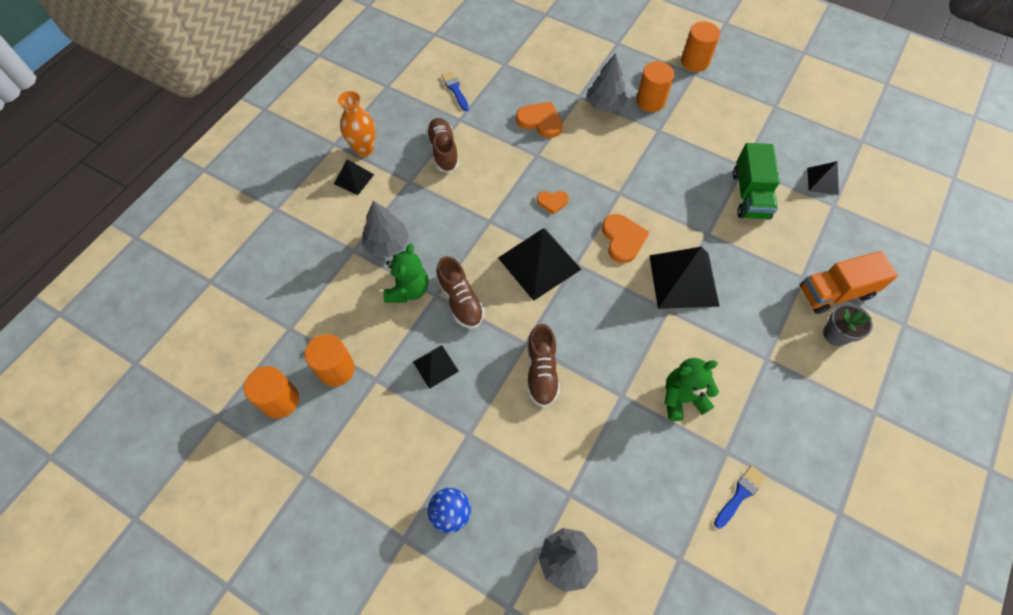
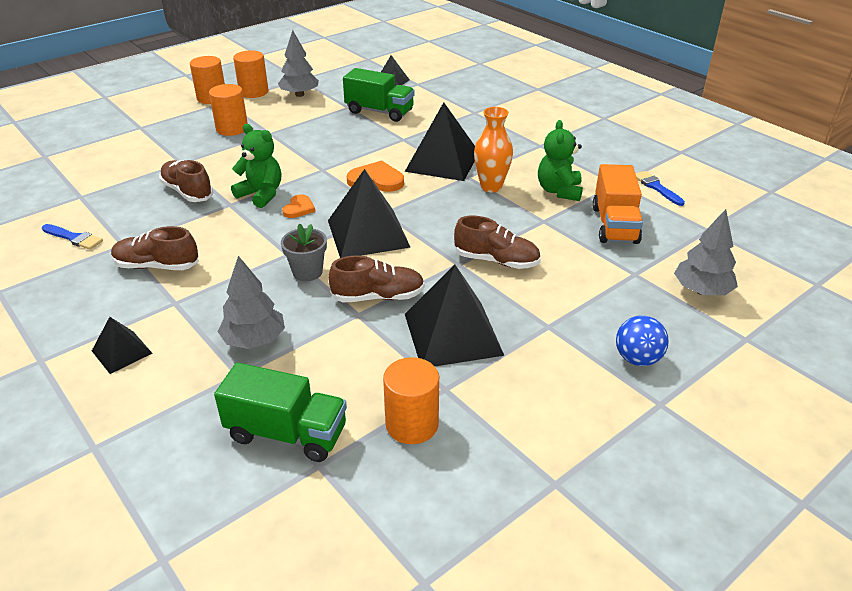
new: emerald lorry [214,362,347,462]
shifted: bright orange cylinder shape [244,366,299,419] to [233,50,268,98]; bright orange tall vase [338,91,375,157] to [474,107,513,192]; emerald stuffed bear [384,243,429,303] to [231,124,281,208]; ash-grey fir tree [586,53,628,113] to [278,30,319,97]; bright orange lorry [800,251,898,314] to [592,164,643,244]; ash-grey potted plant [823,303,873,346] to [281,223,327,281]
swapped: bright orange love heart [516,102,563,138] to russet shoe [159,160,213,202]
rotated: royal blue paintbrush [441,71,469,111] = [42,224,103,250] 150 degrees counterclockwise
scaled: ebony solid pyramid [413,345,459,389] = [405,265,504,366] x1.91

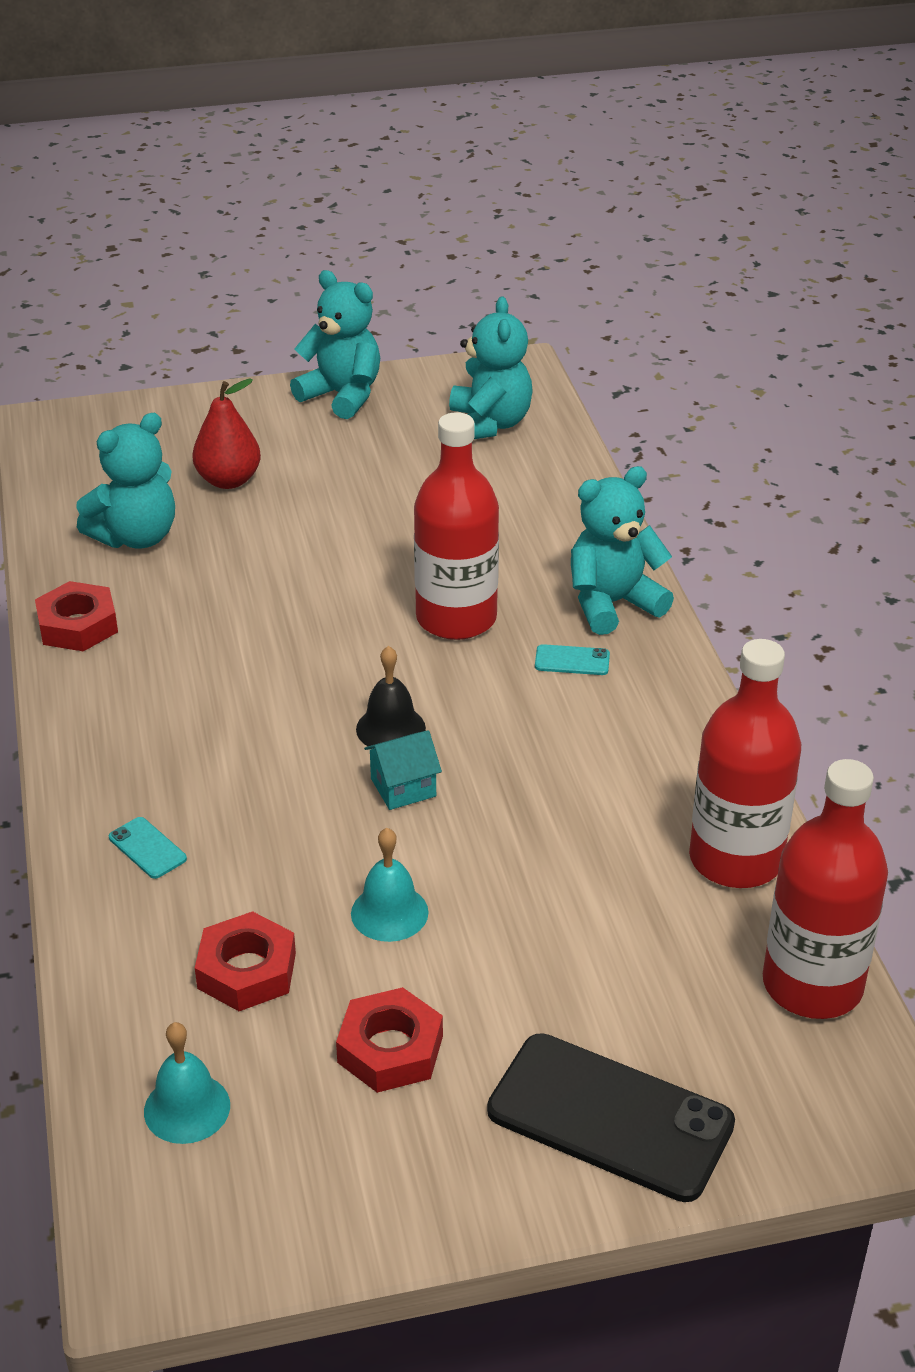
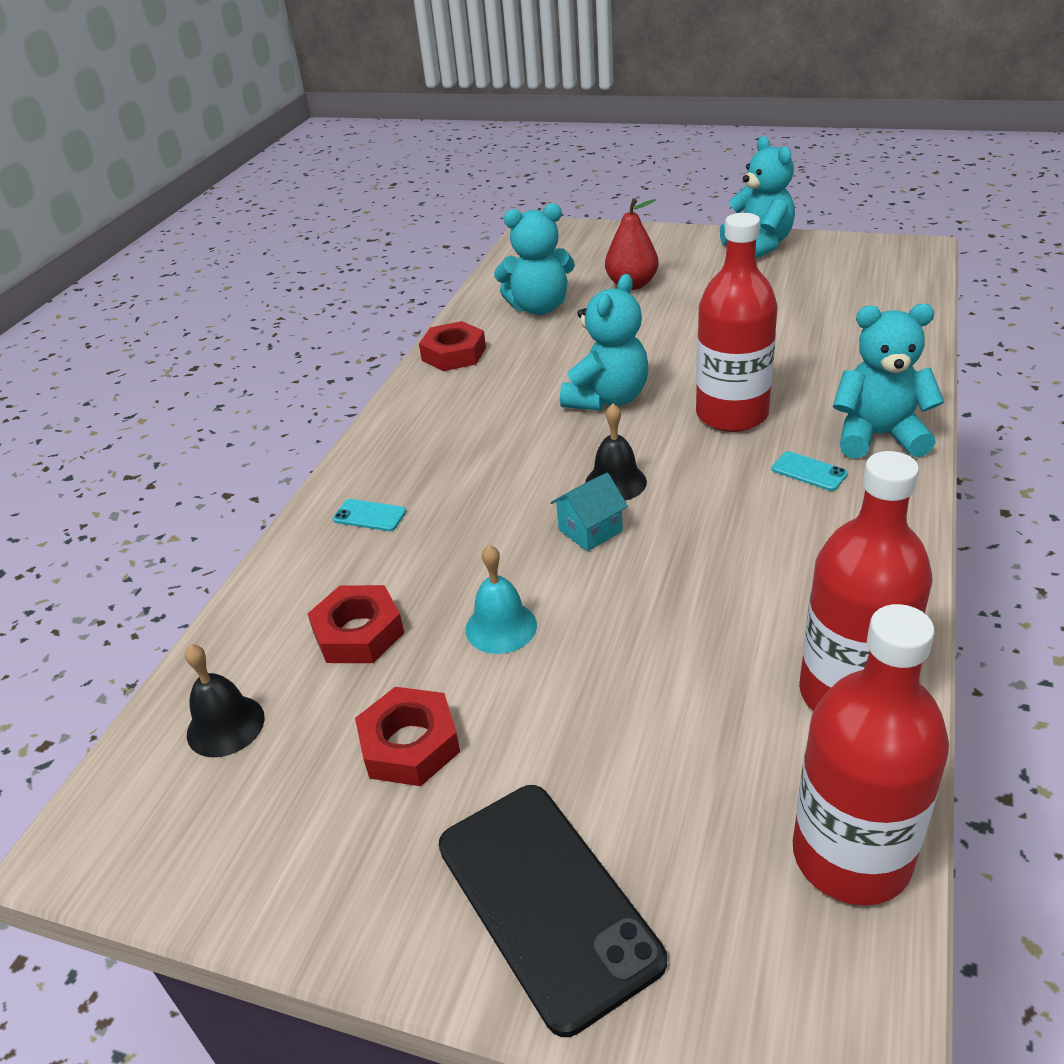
shifted: teal stuffed bear [449,297,533,439] to [560,274,648,411]
repainted: teal school bell [144,1022,230,1144] to ebony school bell [185,644,265,757]
rotated: teal smartphone [109,817,187,879] = [333,499,406,531] 60 degrees counterclockwise; teal cottage [364,730,442,810] = [551,473,628,551] 45 degrees counterclockwise

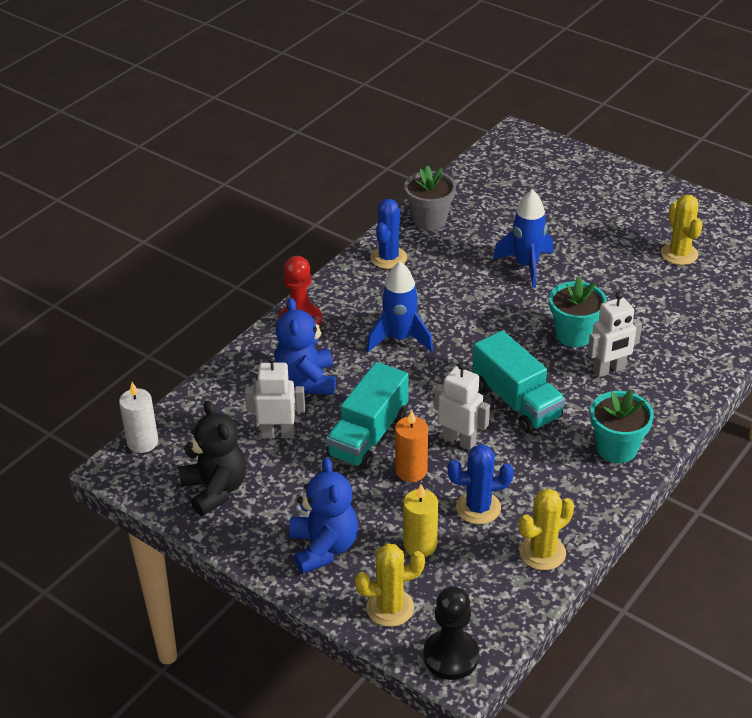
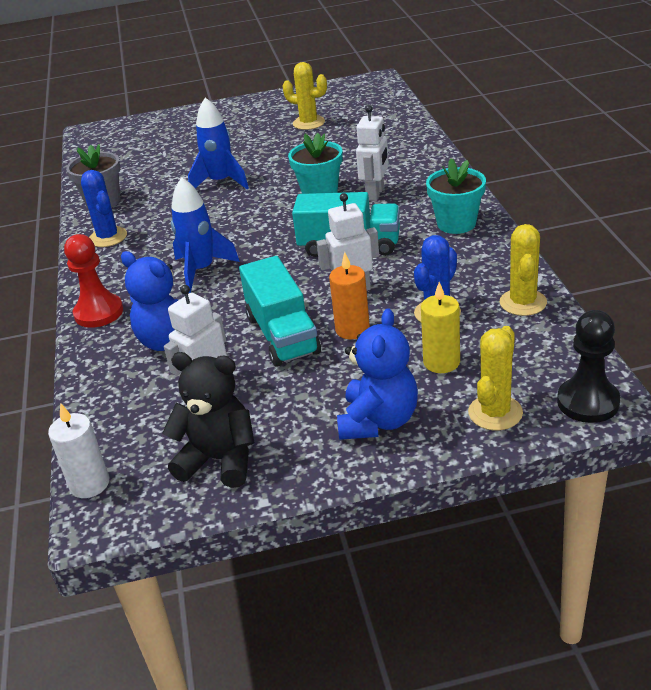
rotated: royal blue stuffed bear [289,458,358,574] = [337,308,418,440] 75 degrees clockwise

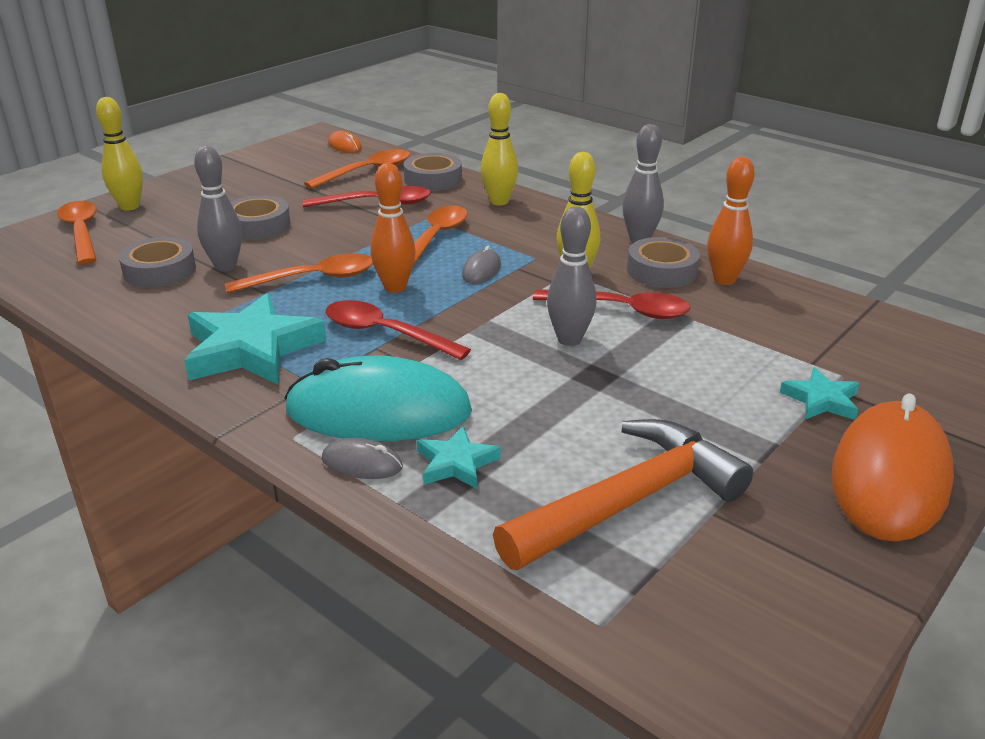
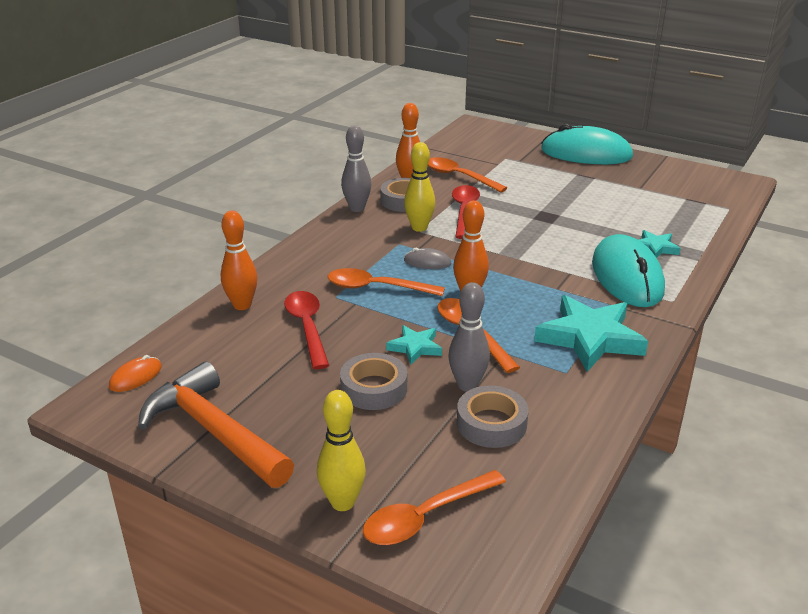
gone: ash-grey mouse [321,438,403,479]; scarlet teaspoon [326,300,471,360]; golden skittle [481,93,518,205]; ash-grey skittle [547,207,596,346]
shifted: bright orange teaspoon [304,149,410,189] to [428,157,507,192]; bright orange claw hammer [493,419,753,570] to [138,362,294,488]; teal star [780,367,860,420] to [386,325,442,365]
swapped: ash-grey sticky tape [403,153,462,191] to bright orange skittle [221,211,257,310]
repainted: bright orange mouse [832,394,954,542] to teal mouse [541,124,633,164]

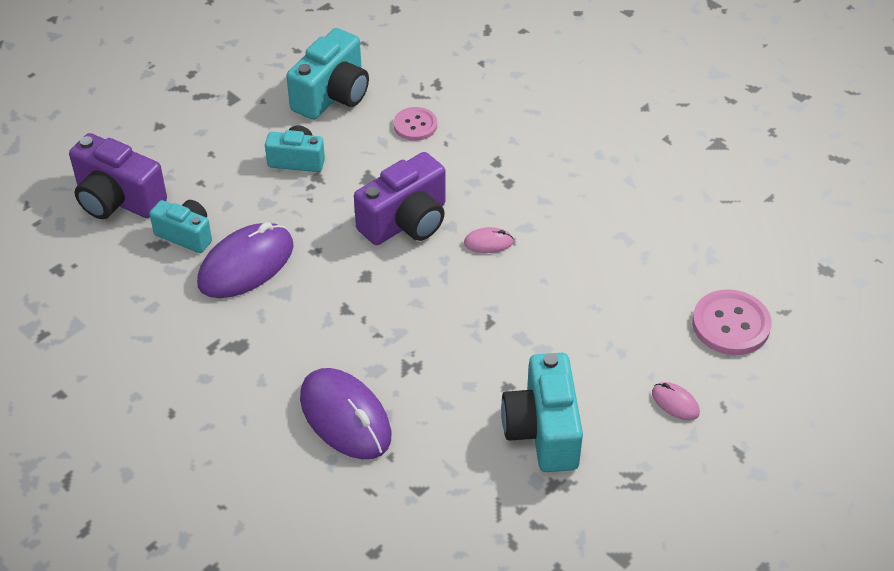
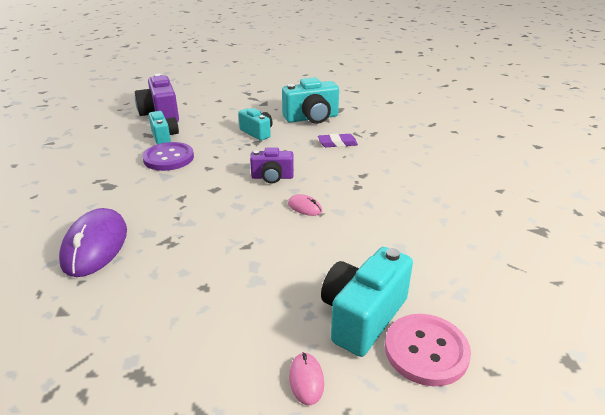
shifted: teal photo camera [501,353,583,472] to [321,247,413,357]
swapped: violet mouse [197,222,294,298] to violet sewing button [142,142,194,171]; rose-pink sewing button [394,107,437,141] to violet gum eraser [318,134,358,147]
scaled: violet photo camera [354,152,445,245] = [250,147,294,184] x0.62

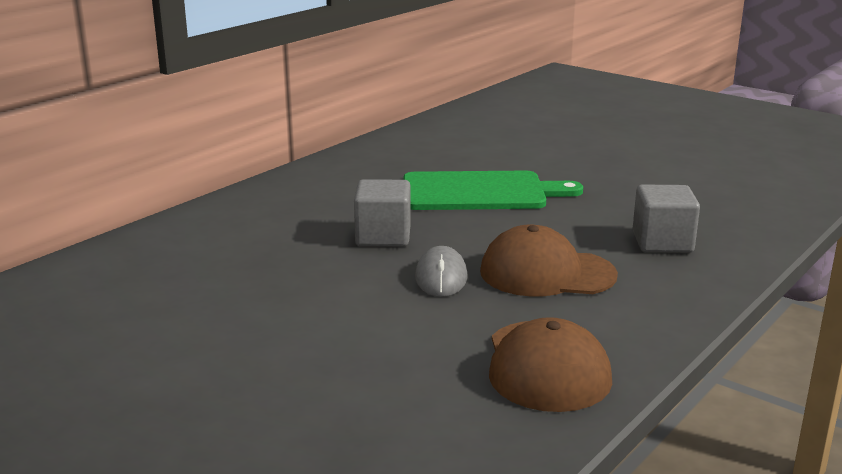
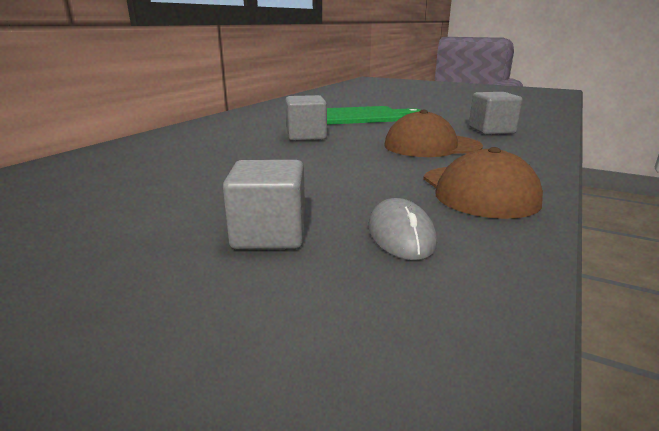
new: ash-grey block [223,160,305,249]
shifted: ash-grey mouse [415,246,468,297] to [368,198,437,260]

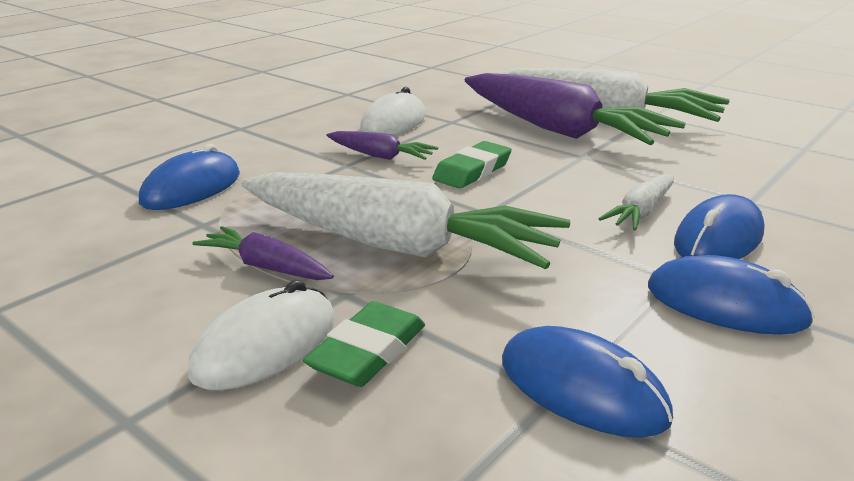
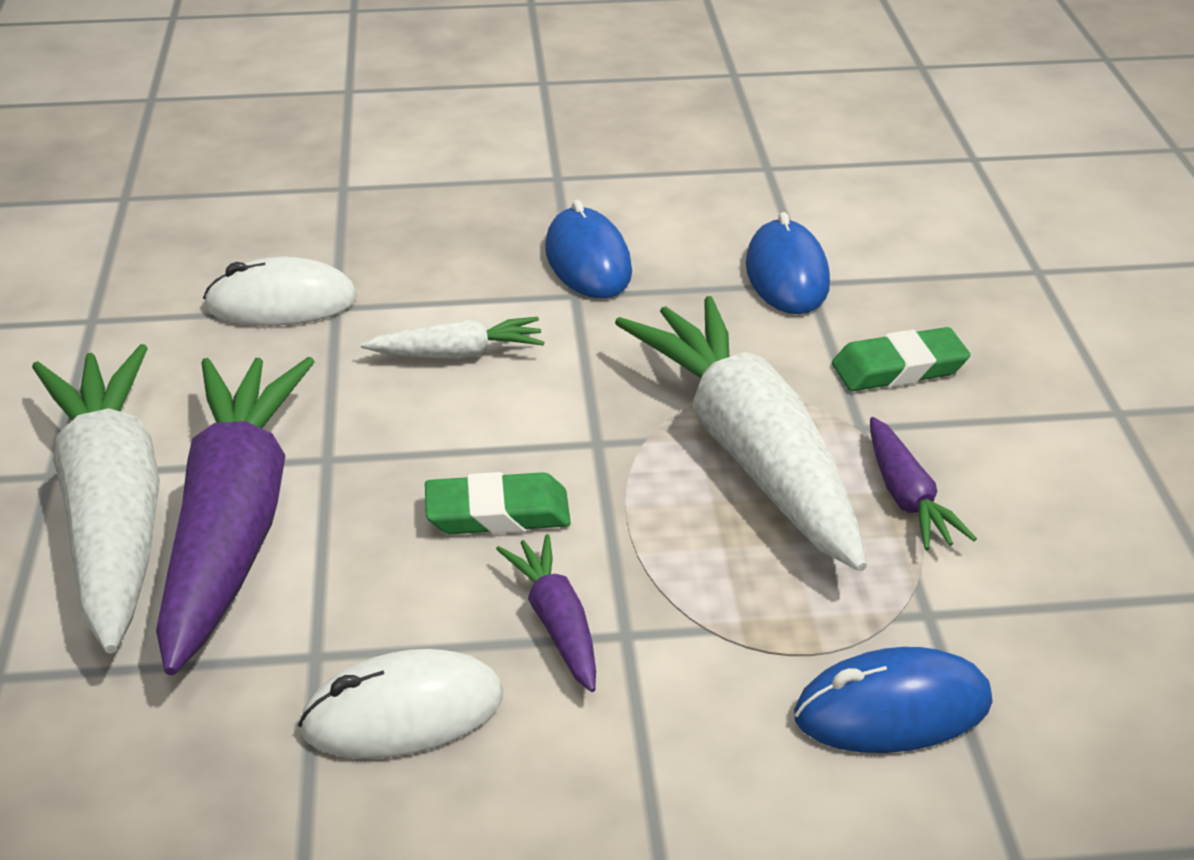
gone: royal blue mouse [674,194,765,259]
shifted: snow-white mouse [188,280,335,390] to [203,257,357,326]

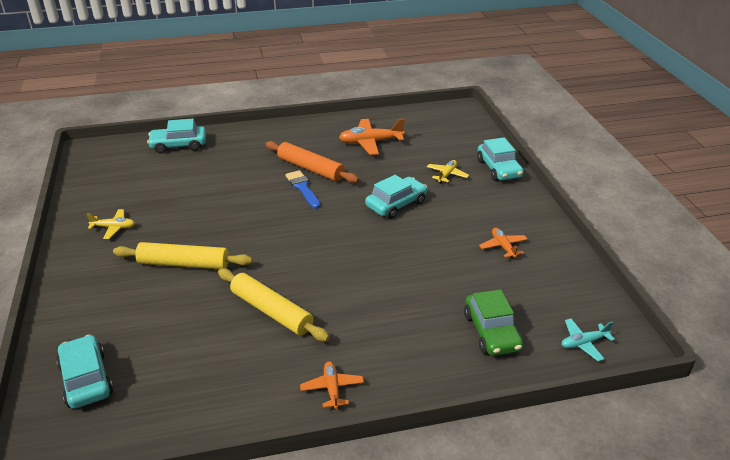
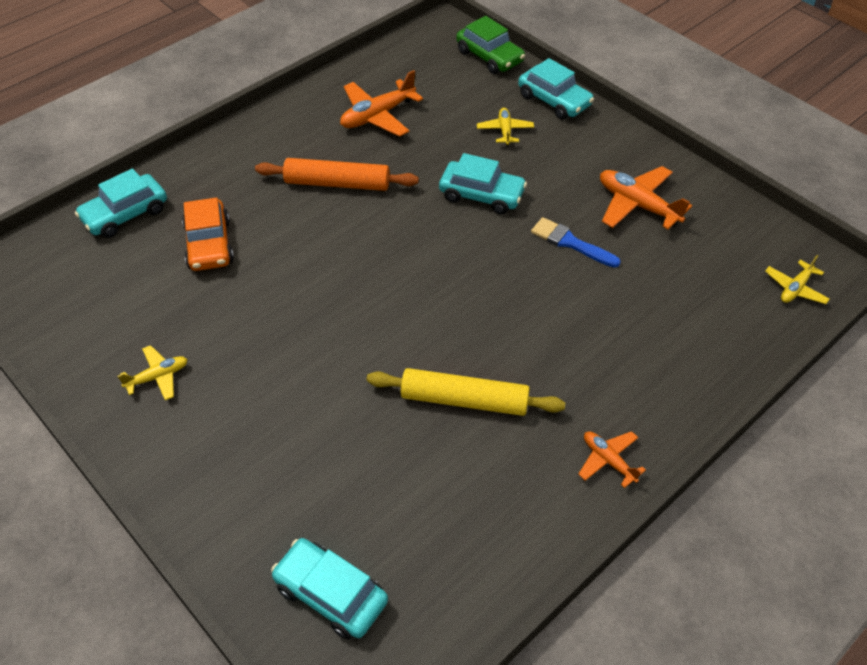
gone: golden rolling pin [113,242,253,269]
new: bright orange toy car [182,197,234,271]
shifted: royal blue paintbrush [286,170,320,209] to [531,217,621,268]; emerald toy car [464,289,523,356] to [456,16,525,74]
repainted: teal plane [562,319,615,361] to golden plane [765,255,830,304]
rotated: teal toy car [365,175,427,219] = [439,153,527,214] 90 degrees clockwise
scaled: bright orange plane [479,228,528,259] = [600,166,692,230] x1.71

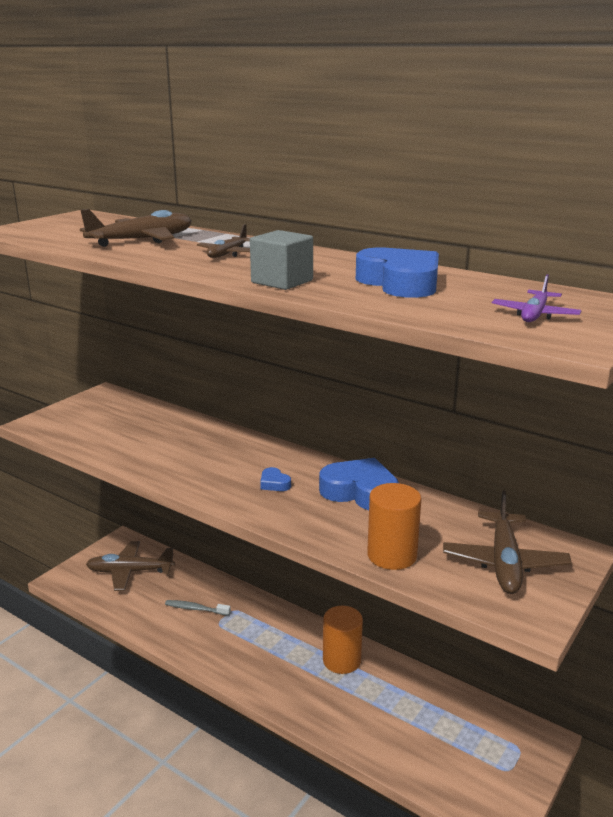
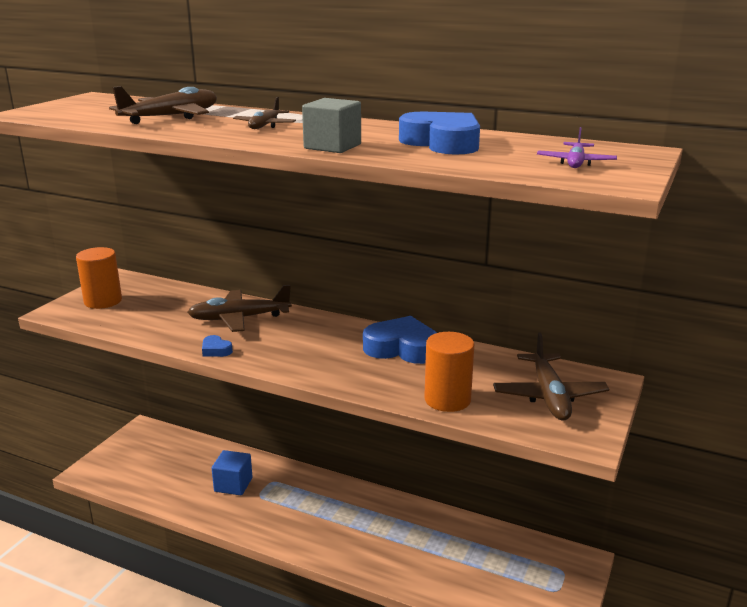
shifted: russet plane [86,541,175,591] to [187,285,292,332]; royal blue love heart [260,467,291,491] to [202,335,233,357]; bright orange cylinder shape [323,606,363,674] to [76,247,122,309]
swapped: ash-grey toothbrush [165,600,231,616] to royal blue block [212,450,253,495]

